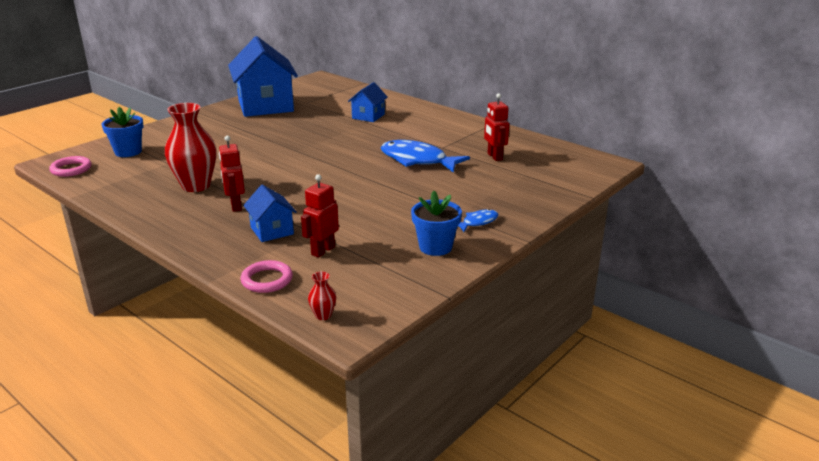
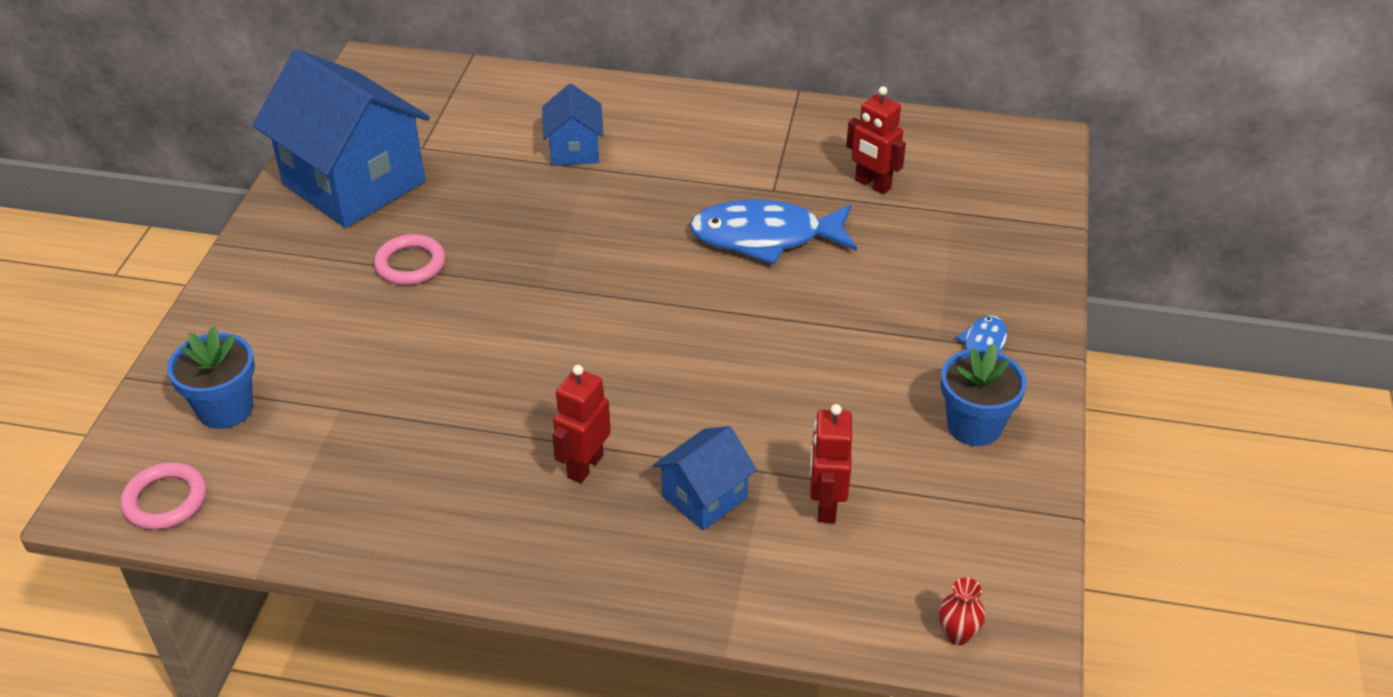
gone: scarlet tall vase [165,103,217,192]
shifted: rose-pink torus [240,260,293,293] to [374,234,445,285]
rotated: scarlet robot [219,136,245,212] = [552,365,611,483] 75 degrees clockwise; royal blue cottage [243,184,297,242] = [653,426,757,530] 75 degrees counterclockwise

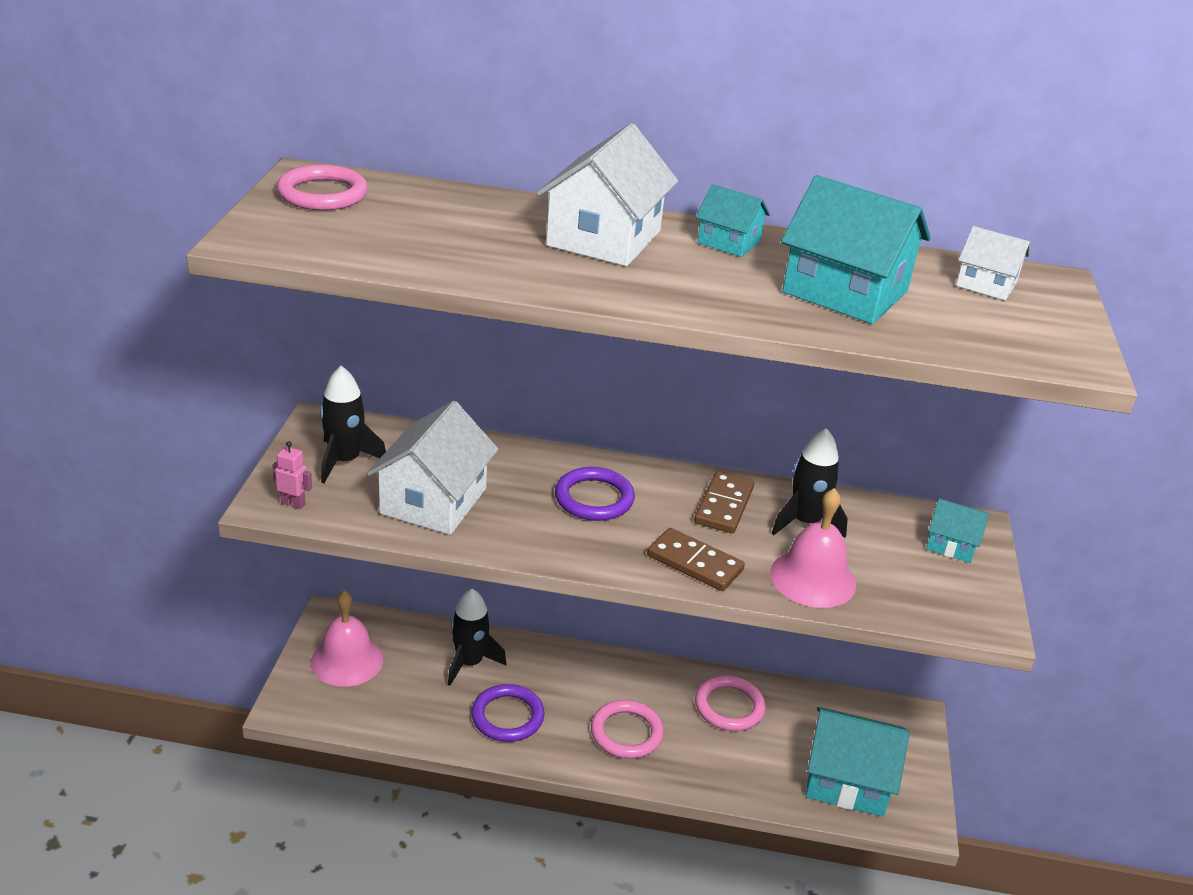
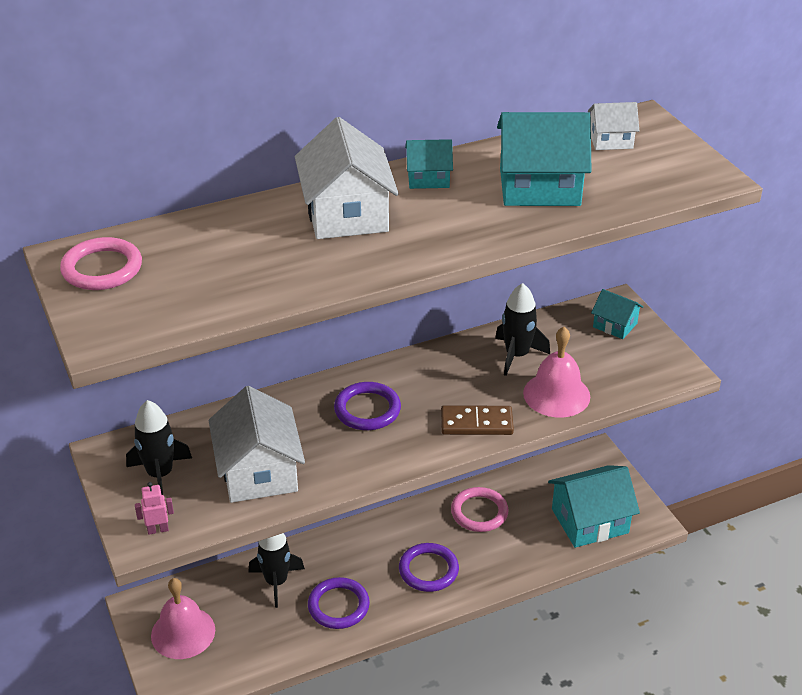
gone: russet domino tile [694,471,754,533]
repainted: rose-pink torus [591,700,664,759] to violet torus [399,543,459,592]
rotated: teal cottage [926,498,989,563] = [591,289,643,339] 45 degrees clockwise

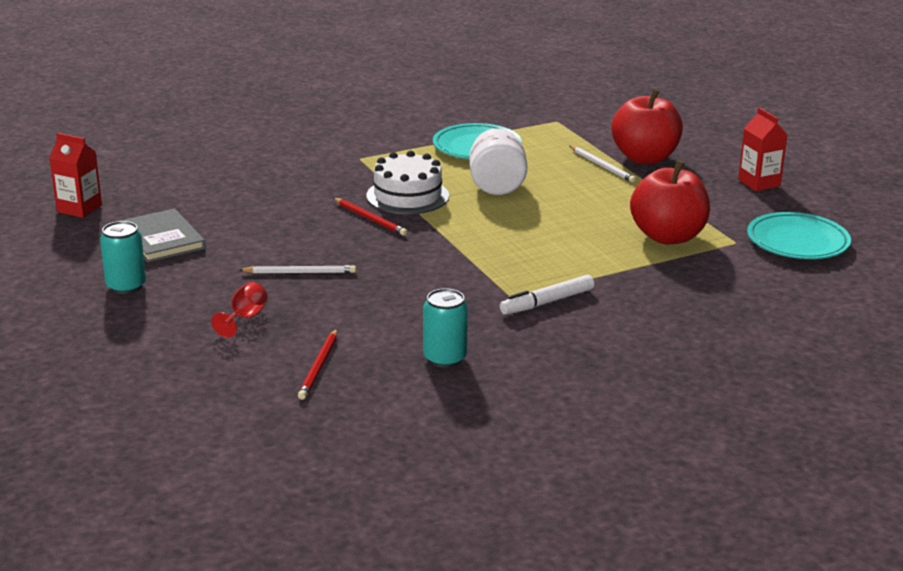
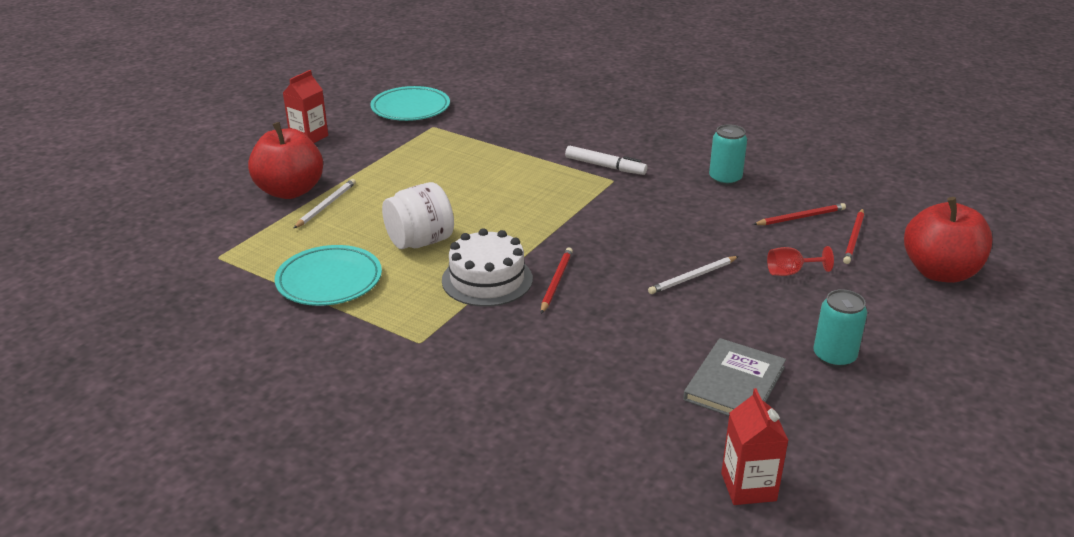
new: scarlet pencil [843,209,864,264]
shifted: scarlet apple [630,160,710,244] to [904,197,992,283]
rotated: snow-white pencil [239,265,356,273] = [648,256,739,294] 90 degrees counterclockwise

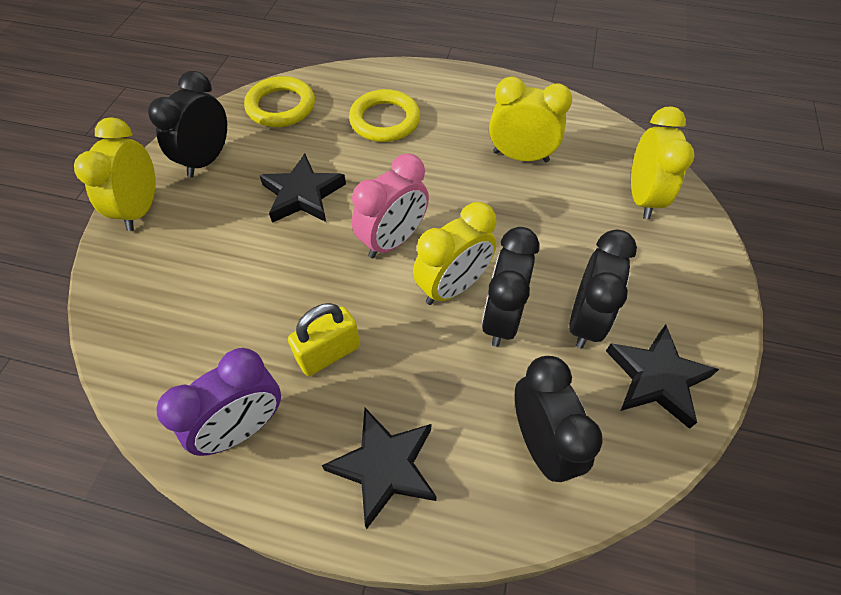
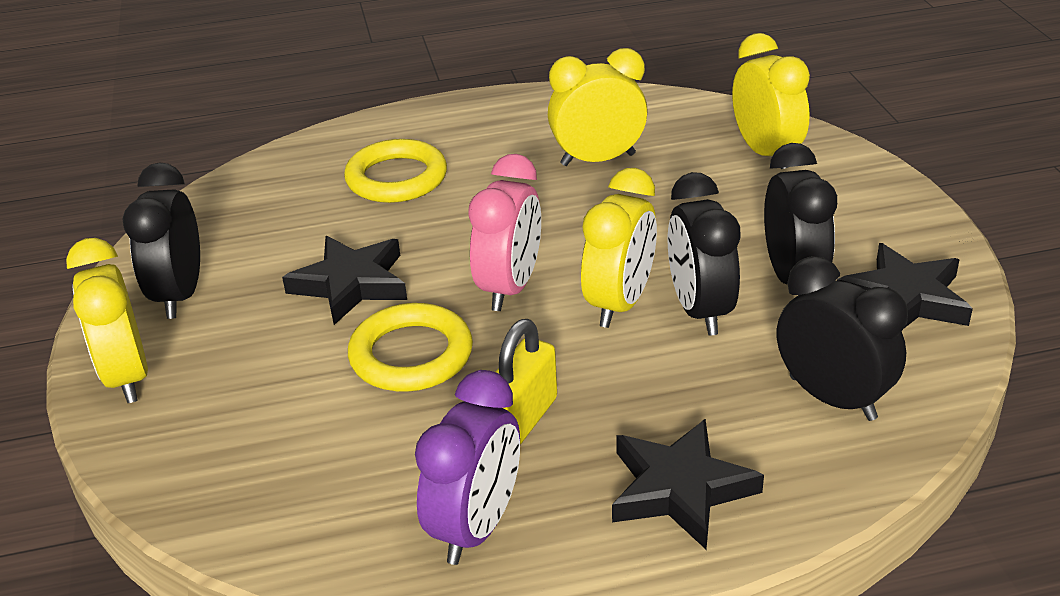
shifted: golden torus [244,76,315,127] to [348,303,473,392]

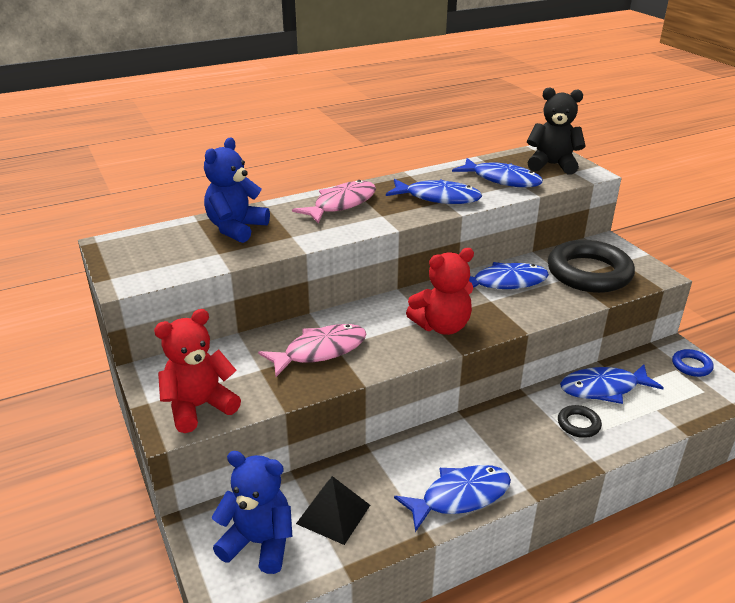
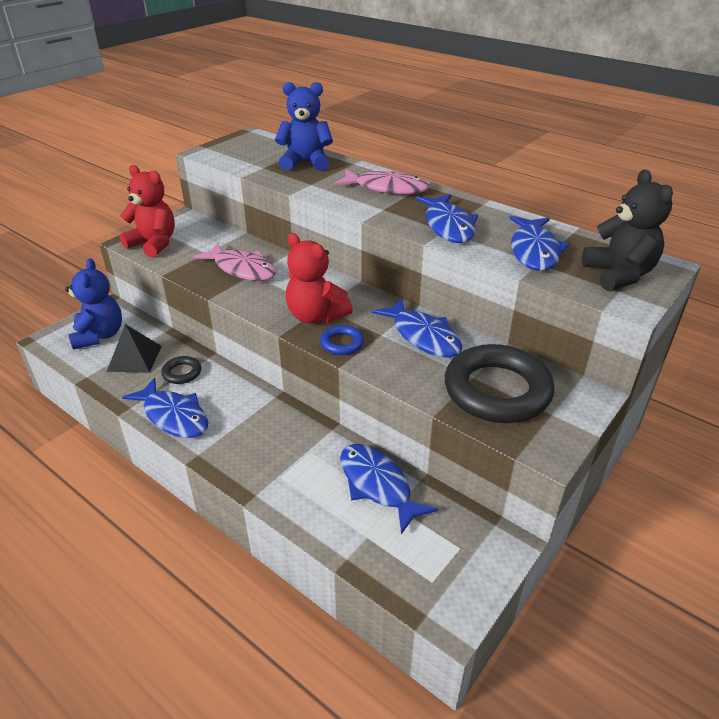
shifted: ebony torus [558,405,602,438] to [161,356,201,384]; royal blue torus [672,349,714,377] to [320,325,364,355]

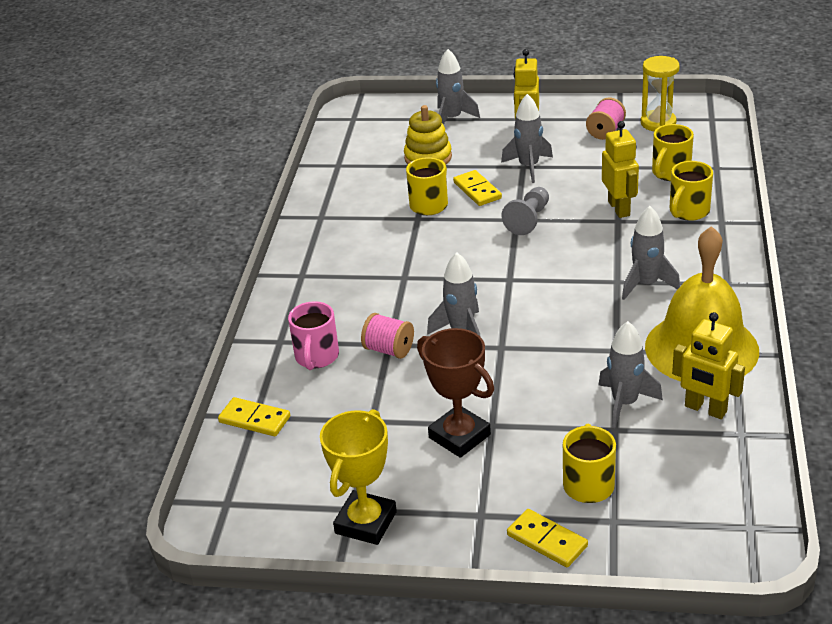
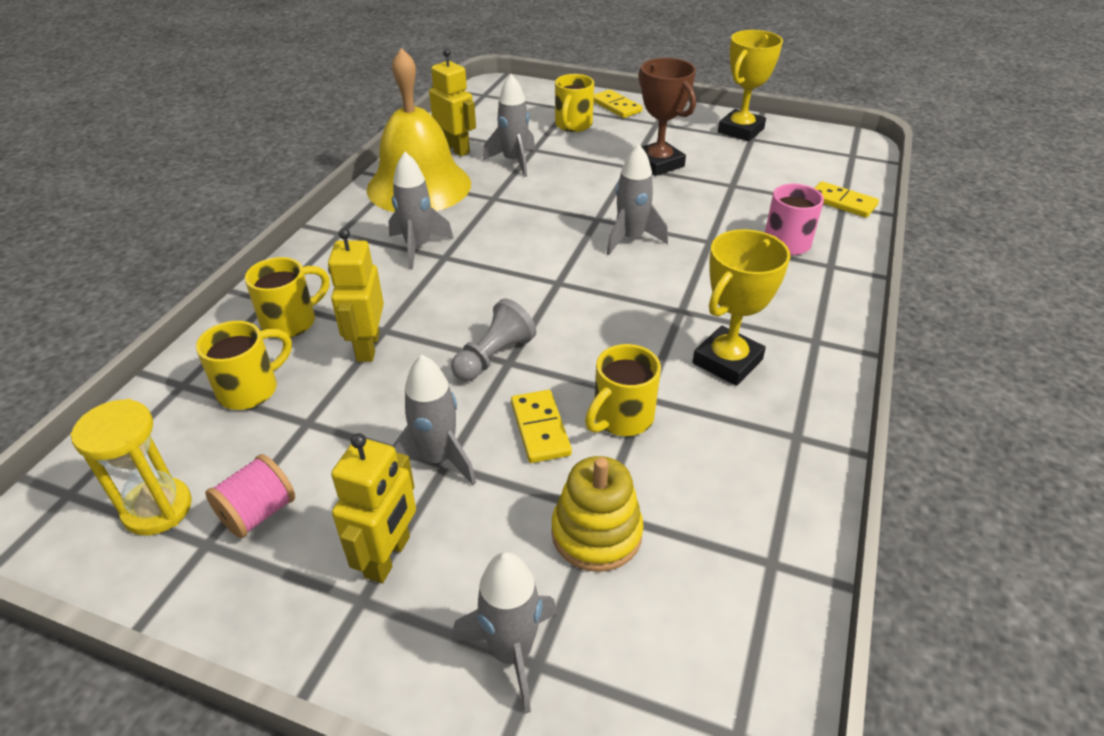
gone: rose-pink spool [361,313,414,359]
new: golden award cup [692,229,791,386]

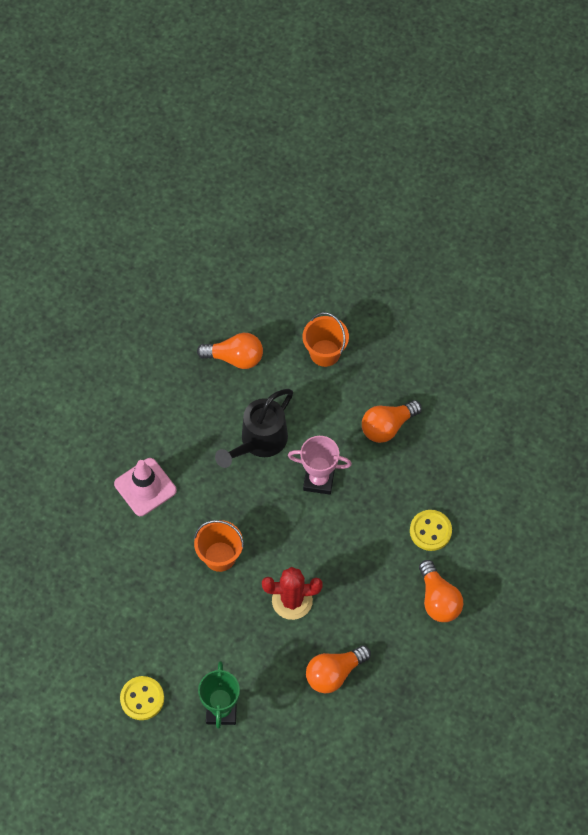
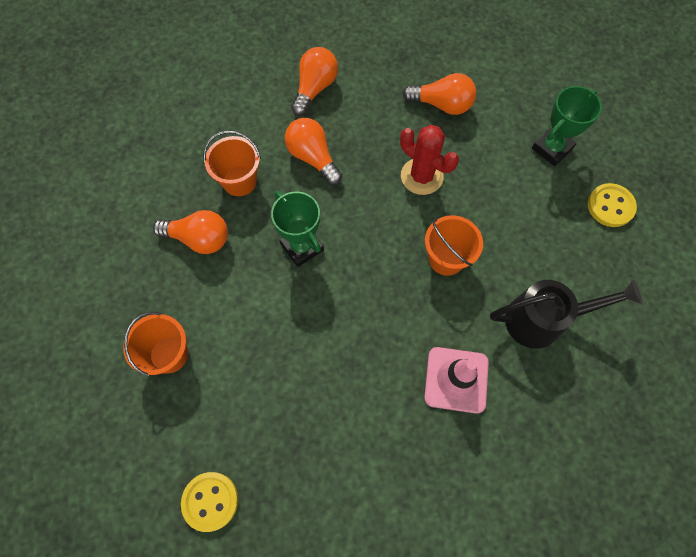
new: bright orange sand bucket [203,130,261,196]
shifted: bright orange light bulb [197,333,263,369] to [285,118,342,185]; ebony watering can [215,389,293,468] to [490,280,642,349]; golden sewing button [410,510,452,551] to [181,472,238,532]
repainted: rose-pink award cup [288,436,352,495] to emerald award cup [271,191,324,267]

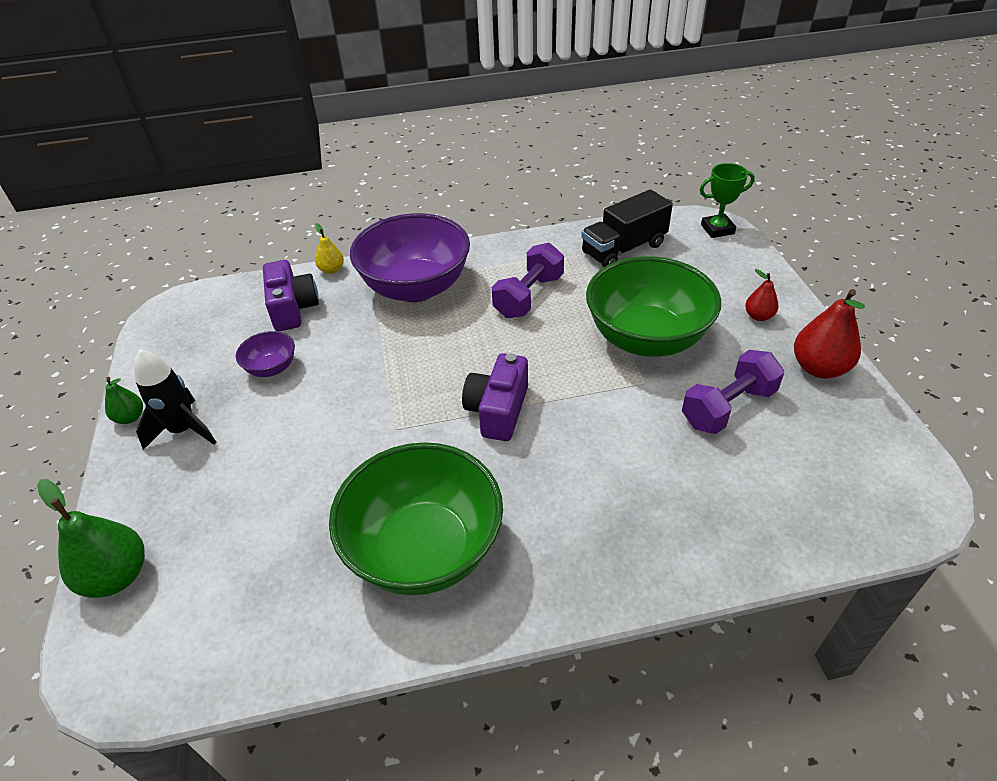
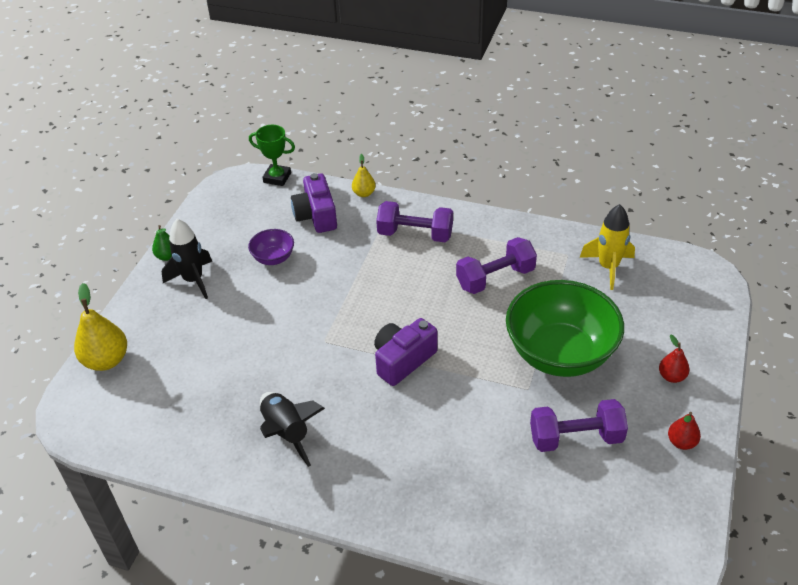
shifted: emerald award cup [700,163,755,238] to [249,125,295,186]
swapped: emerald bowl [329,442,503,595] to ebony spaceship [260,392,325,467]; violet bowl [350,213,470,302] to violet dumbbell [376,201,453,242]; ebony lorry [581,189,673,267] to golden spaceship [580,204,635,290]
repainted: emerald pear fruit [37,479,145,598] to golden pear fruit [74,283,127,371]
rotated: violet photo camera [263,260,319,331] = [291,173,337,233] 150 degrees clockwise
scaled: scarlet pear fruit [794,289,865,379] = [668,412,701,450] x0.56

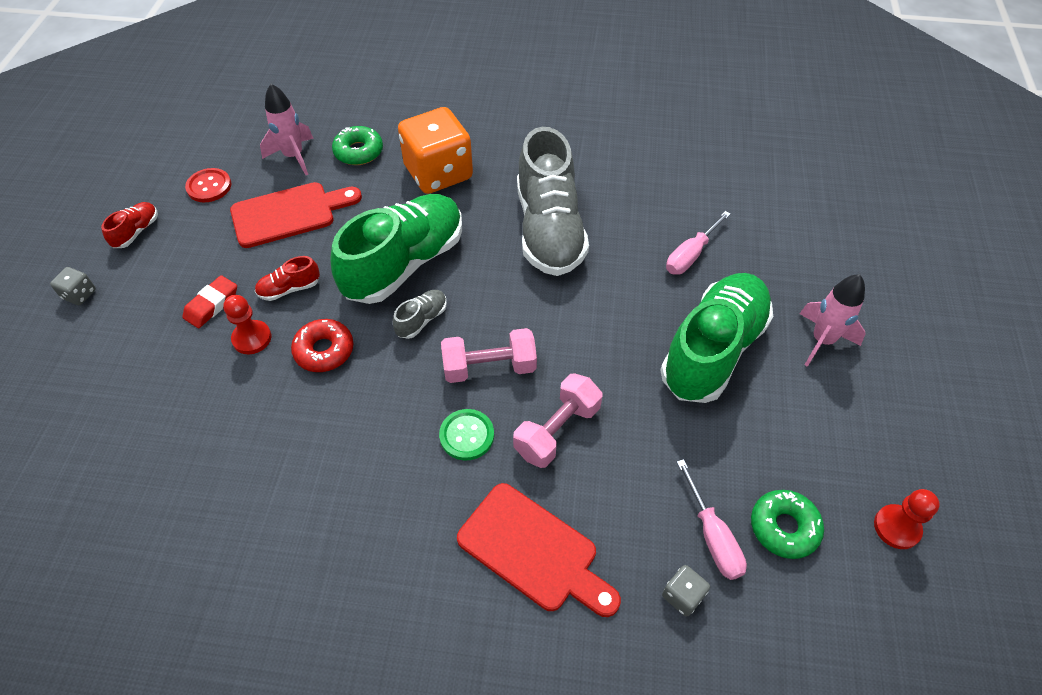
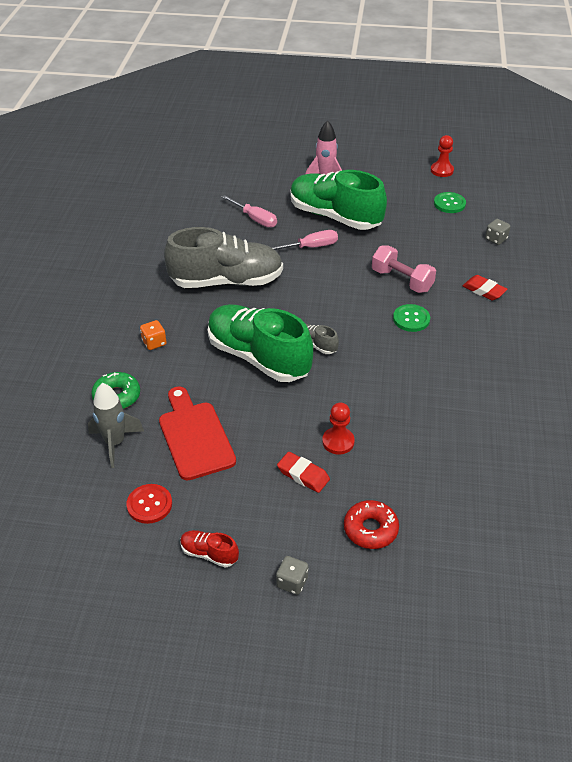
gone: scarlet shoe [255,256,320,301]; rose-pink dumbbell [441,328,537,383]
shifted: scarlet glazed donut [291,319,354,372] to [344,500,399,549]; rose-pink screwdriver [677,459,747,580] to [271,230,338,250]
swapped: scarlet bread board [457,483,621,617] to scarlet gum eraser [463,275,507,301]; emerald glazed donut [751,490,824,559] to emerald sewing button [434,192,466,213]
repainted: rose-pink spaceship [260,84,314,175] to ash-grey spaceship [88,383,144,468]
scaled: bright orange die [398,107,473,194] = [140,320,167,350] x0.41

